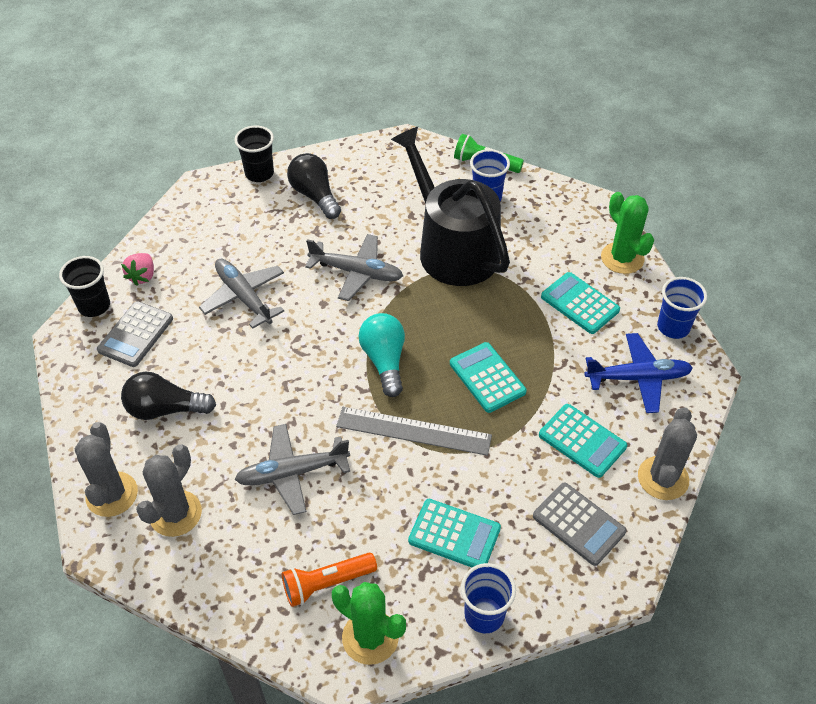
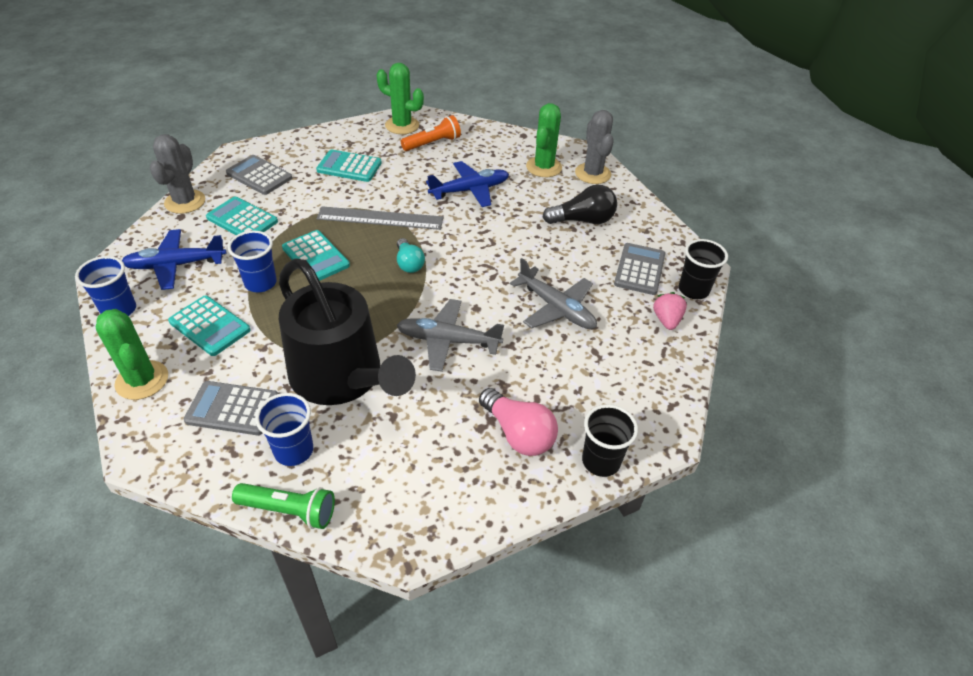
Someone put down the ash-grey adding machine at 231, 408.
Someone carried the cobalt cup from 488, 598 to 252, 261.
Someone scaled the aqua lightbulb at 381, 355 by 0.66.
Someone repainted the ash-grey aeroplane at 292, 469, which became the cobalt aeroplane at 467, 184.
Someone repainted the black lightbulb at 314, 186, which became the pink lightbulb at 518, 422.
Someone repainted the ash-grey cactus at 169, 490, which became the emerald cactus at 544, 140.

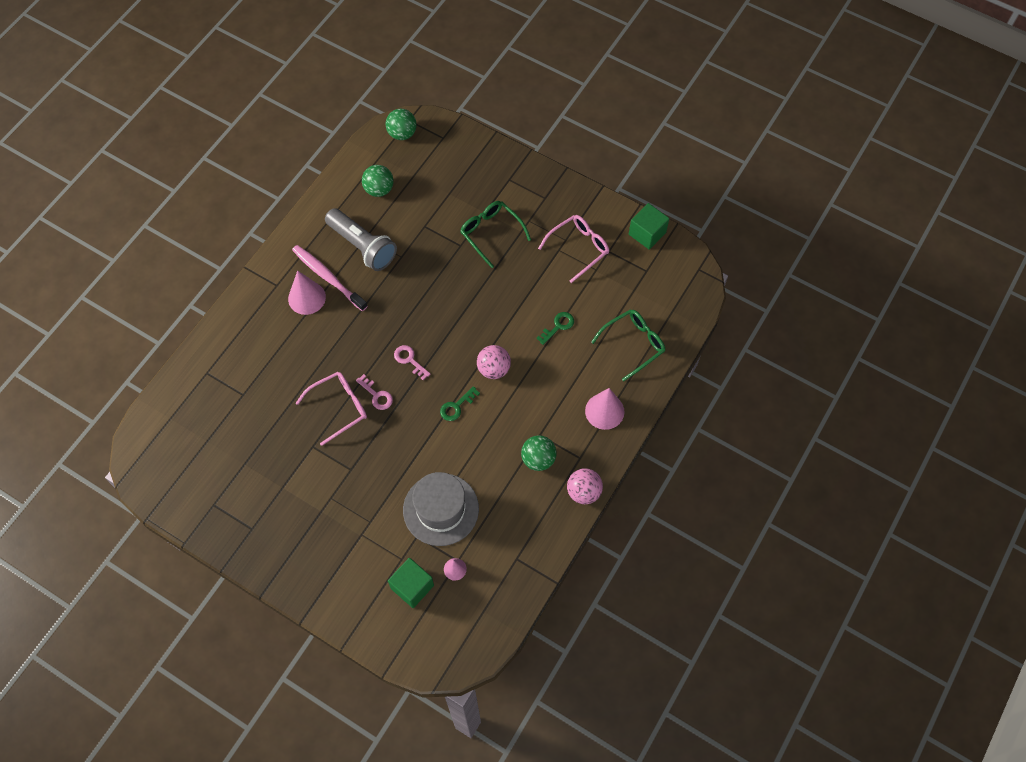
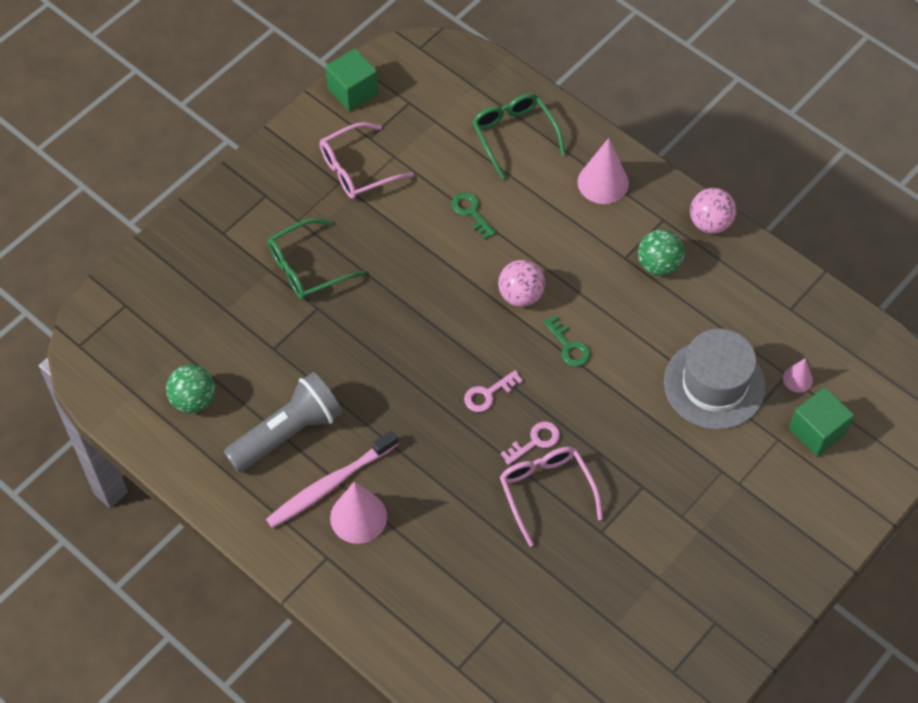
Someone rotated the pink eyeglasses at 573, 249 by 90 degrees counterclockwise.
Someone took away the emerald ball at 401, 124.

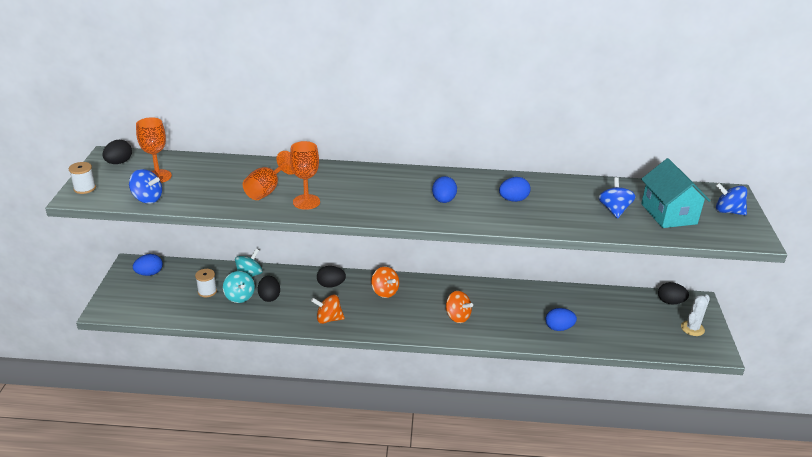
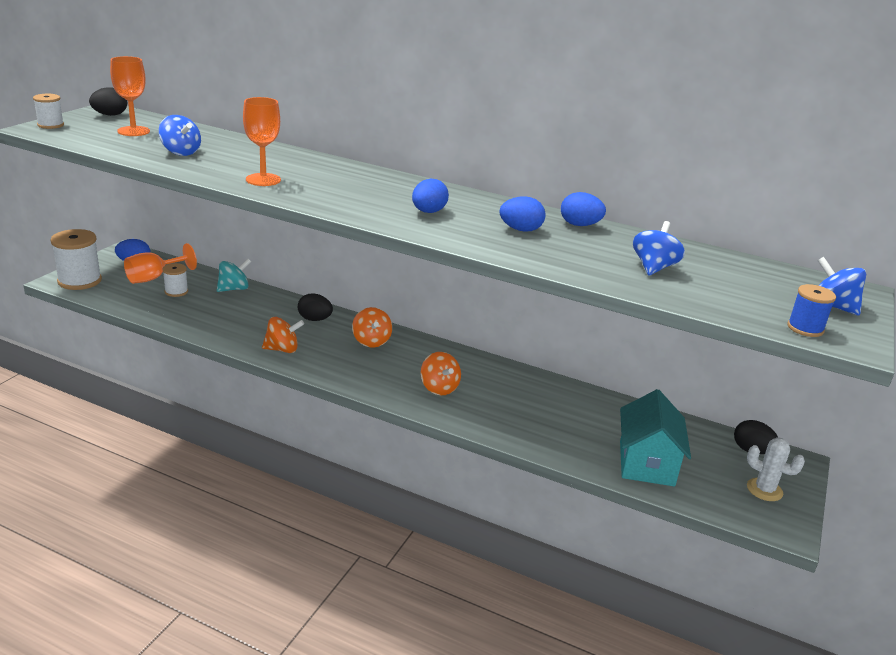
Someone put down the snow-white reel of thread at 76, 259.
Someone carried the orange wine glass from 268, 175 to 160, 263.
Someone carried the cobalt toy top from 145, 186 to 180, 135.
Someone rotated the orange toy top at 328, 309 by 150 degrees clockwise.
Someone carried the cobalt egg shape from 561, 319 to 583, 209.
Someone carried the aqua cottage from 676, 193 to 655, 438.
Someone rotated the snow-white cactus at 695, 315 by 60 degrees clockwise.
Someone put down the cobalt reel of thread at 811, 310.
Someone took away the aqua toy top at 239, 287.
Someone took away the black egg shape at 269, 289.

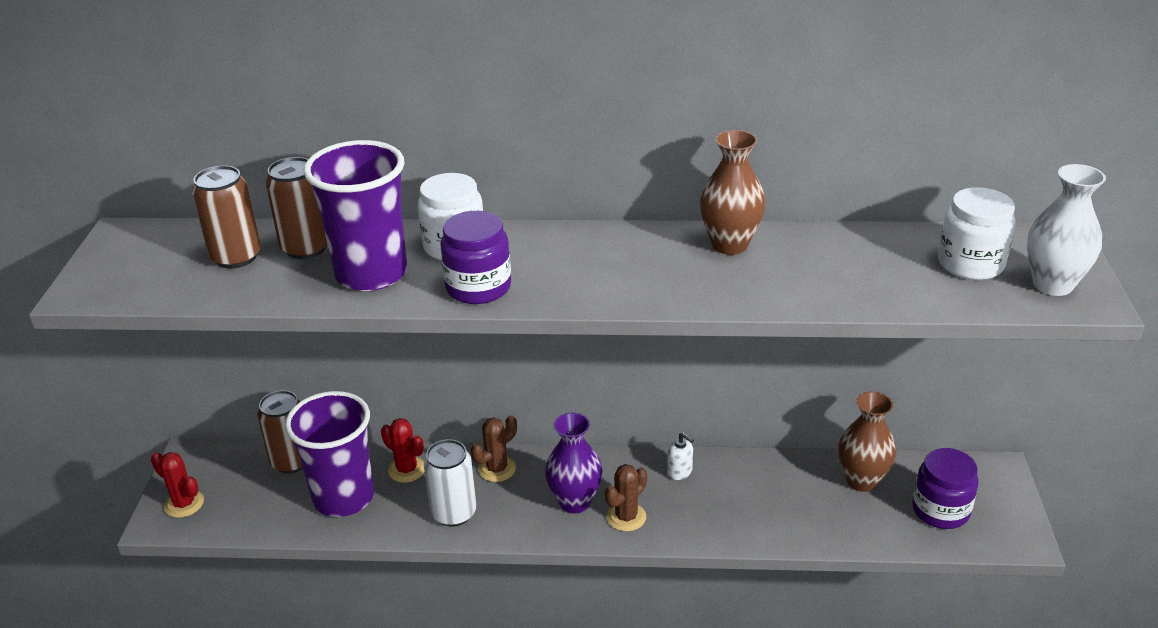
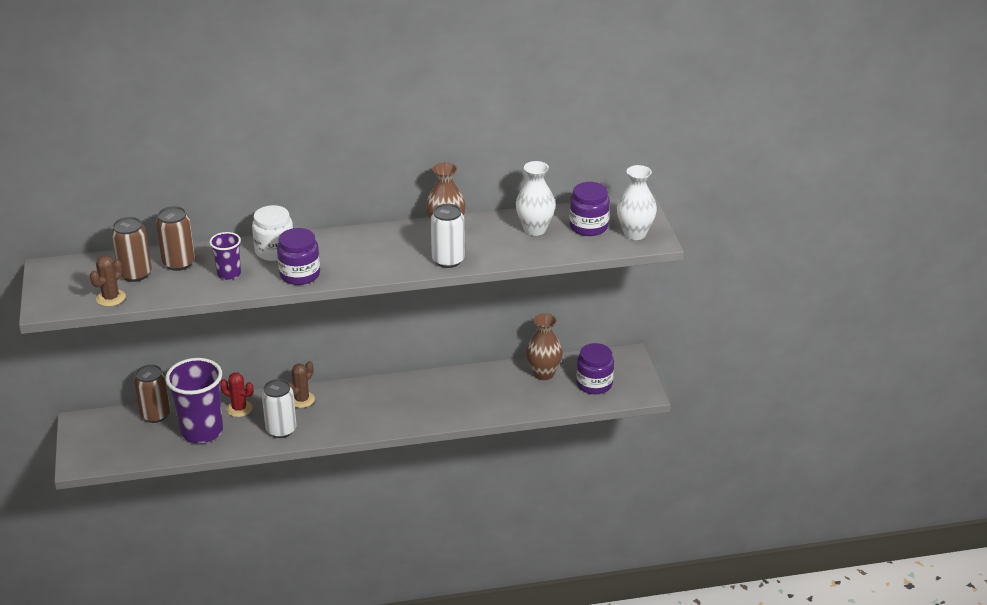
Someone carried the brown cactus from 626, 497 to 108, 281.
Someone scaled the royal purple cup at 355, 215 by 0.52.
Someone put down the snow-white can at 448, 236.
Someone put down the snow-white vase at 535, 198.
Someone repainted the snow-white jar at 976, 233, which became the royal purple jar at 590, 209.
Someone took away the crimson cactus at 177, 485.
Someone took away the royal purple vase at 573, 462.
Someone took away the snow-white soap pump at 680, 456.

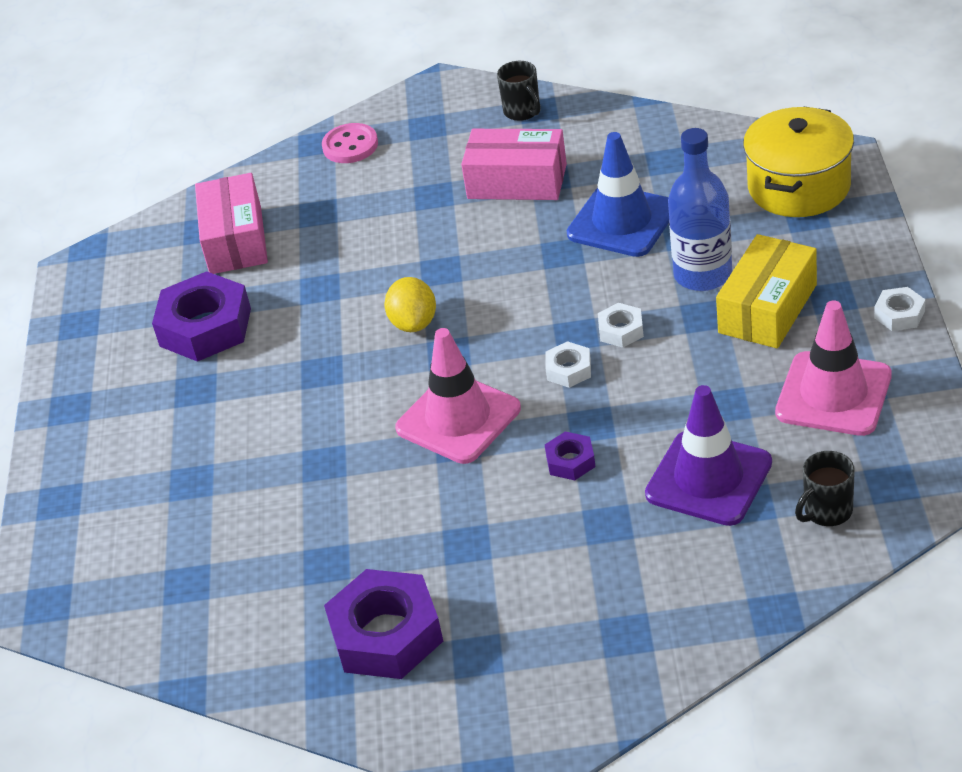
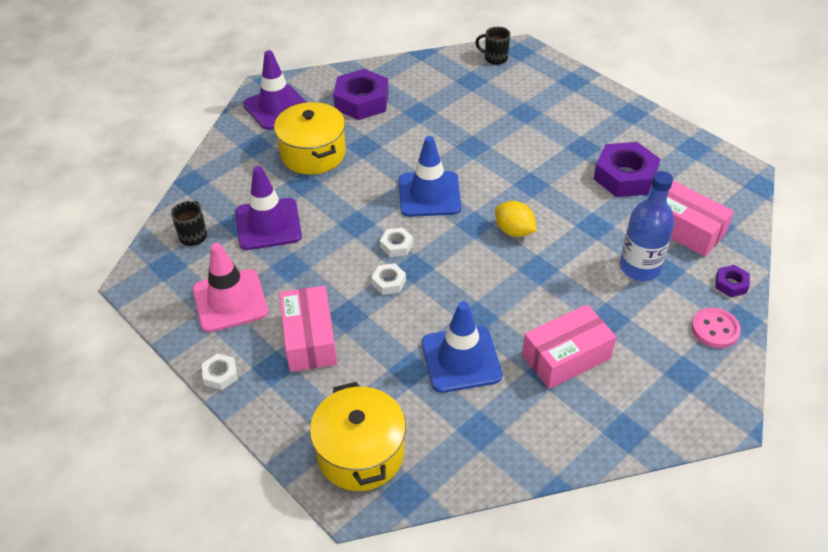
Someone put down the royal purple traffic cone at 275, 90.
Someone put down the golden stockpot at 310, 138.
Someone repainted the golden box at 766, 291, which became the pink box at 308, 329.
Someone repainted the pink traffic cone at 458, 396, which became the cobalt traffic cone at 430, 176.
Someone carried the black mug from 519, 91 to 492, 46.
Someone carried the cobalt flask from 700, 209 to 647, 226.
Someone carried the royal purple hex nut from 570, 456 to 733, 281.

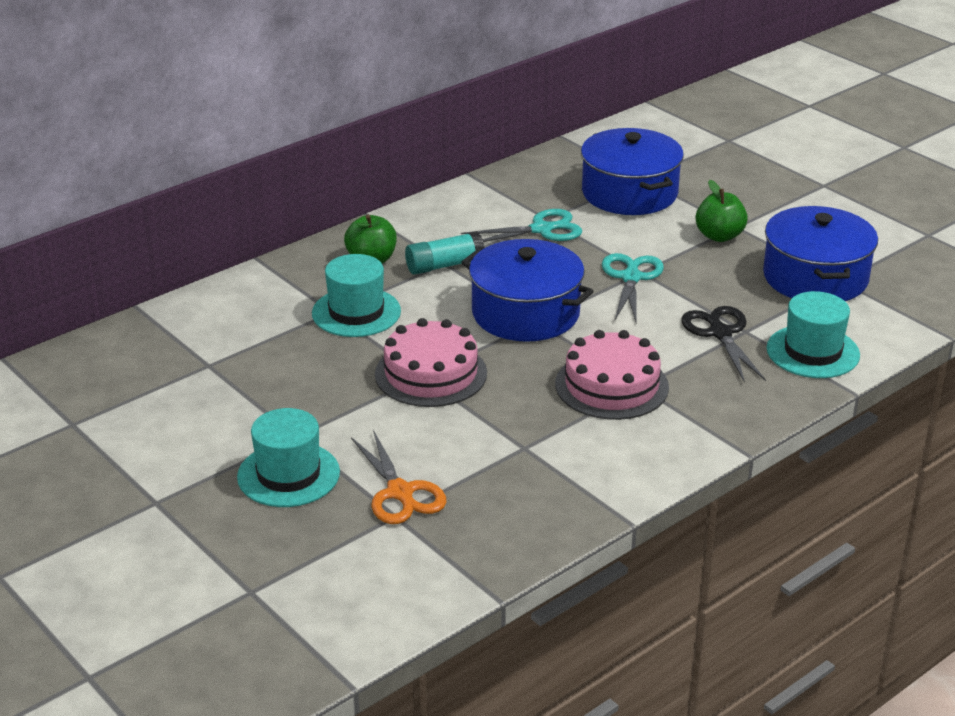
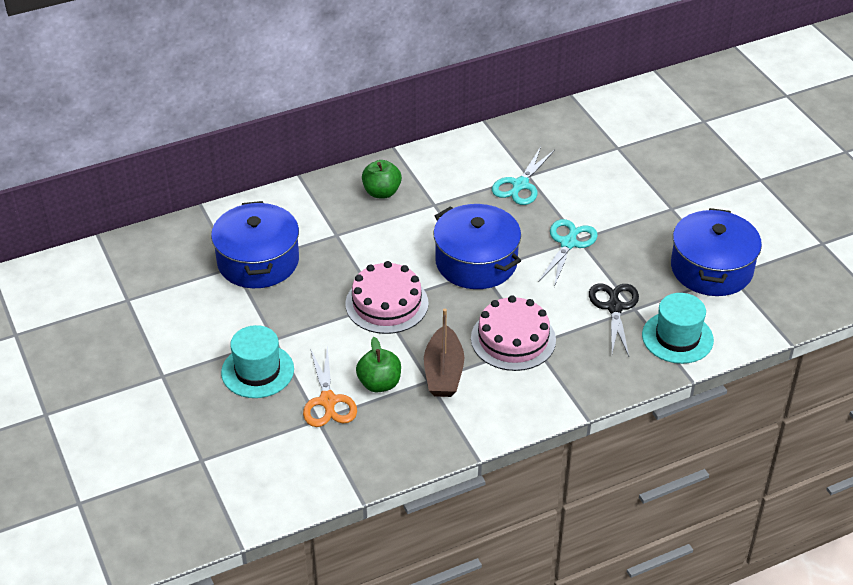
Someone carried the cobalt stockpot from 632, 171 to 255, 244.
Someone carried the emerald apple from 722, 211 to 378, 364.
Someone put down the brown toy boat at 444, 353.
Someone rotated the aqua scissors at 521, 225 by 120 degrees clockwise.
Someone took away the aqua hat at 356, 295.
Someone took away the aqua glue stick at 444, 253.

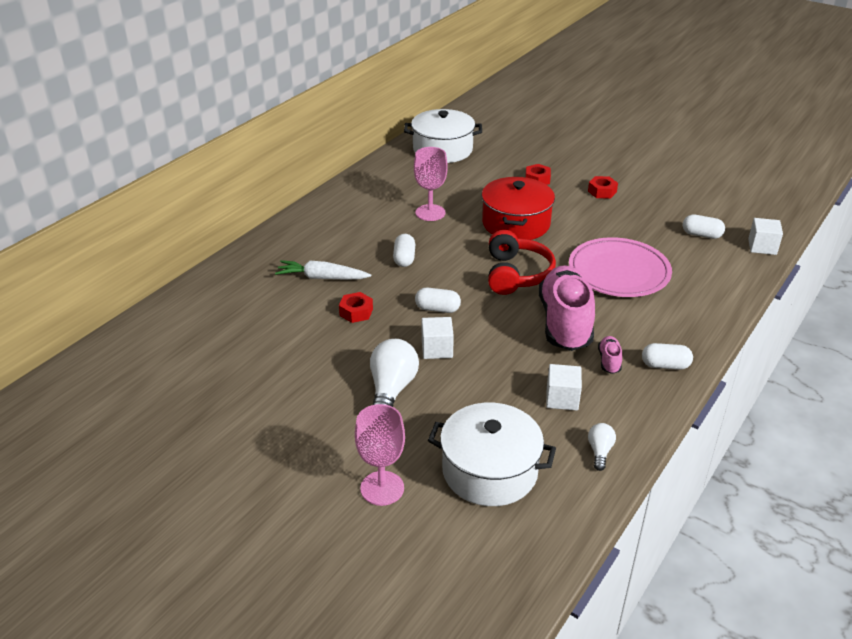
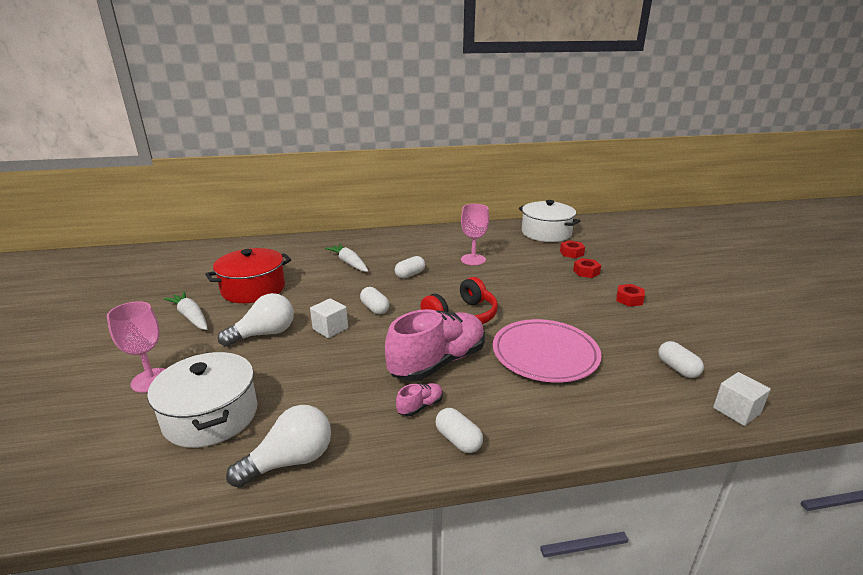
Someone put down the snow-white toy carrot at 185, 310.
Someone carried the crimson stockpot from 518, 208 to 248, 275.
Someone scaled the snow-white lightbulb at 602, 447 by 1.92.
Someone carried the crimson hex nut from 356, 307 to 572, 249.
Someone took away the snow-white cube at 564, 387.

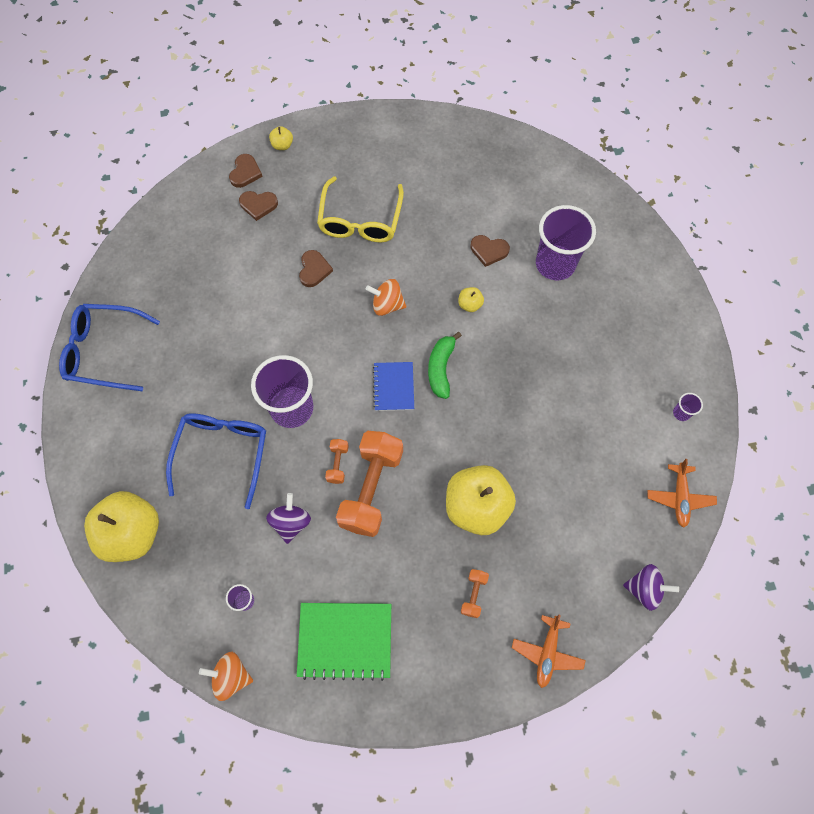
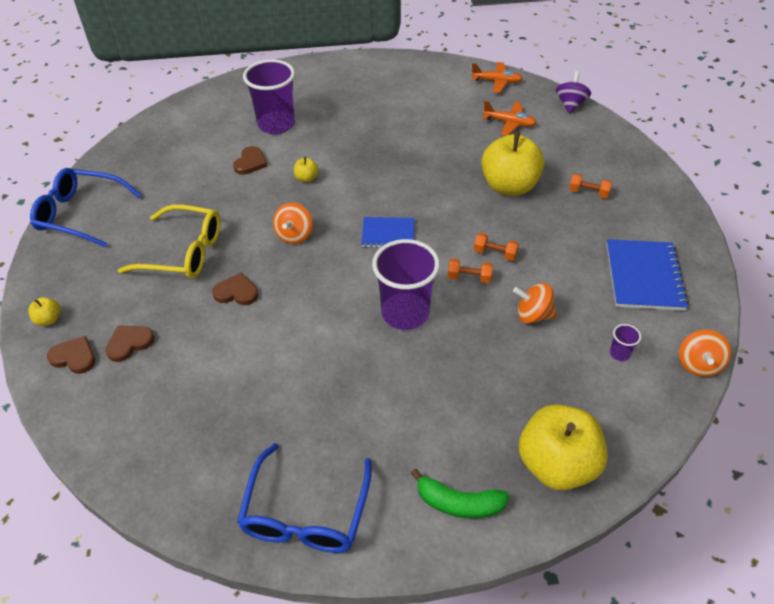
Someone carried the cobalt eyeglasses from 216, 461 to 86, 208.
Someone rotated the brown heart shape at 258, 206 by 135 degrees counterclockwise.
Someone carried the emerald banana from 445, 365 to 460, 493.
Someone scaled the orange free weight at 369, 484 by 0.44.
Someone carried the orange aeroplane from 549, 651 to 509, 118.
Someone repainted the royal purple toy top at 288, 518, which became the orange toy top at 535, 303.
Someone repainted the emerald exercise book at 344, 642, which became the cobalt exercise book at 647, 275.
Someone took away the royal purple cup at 688, 407.

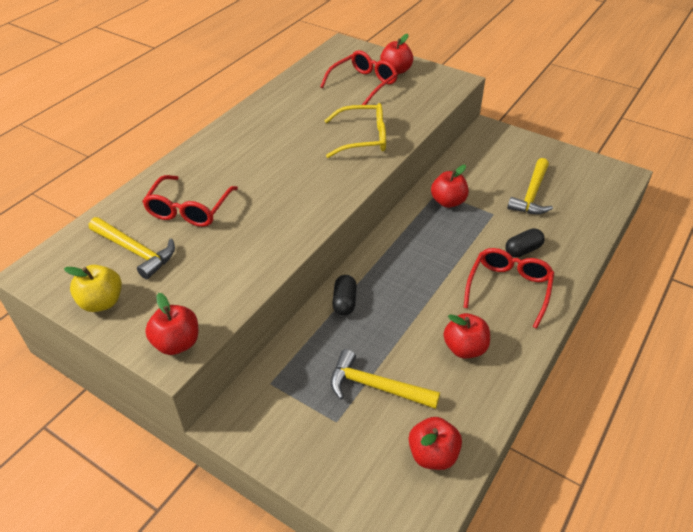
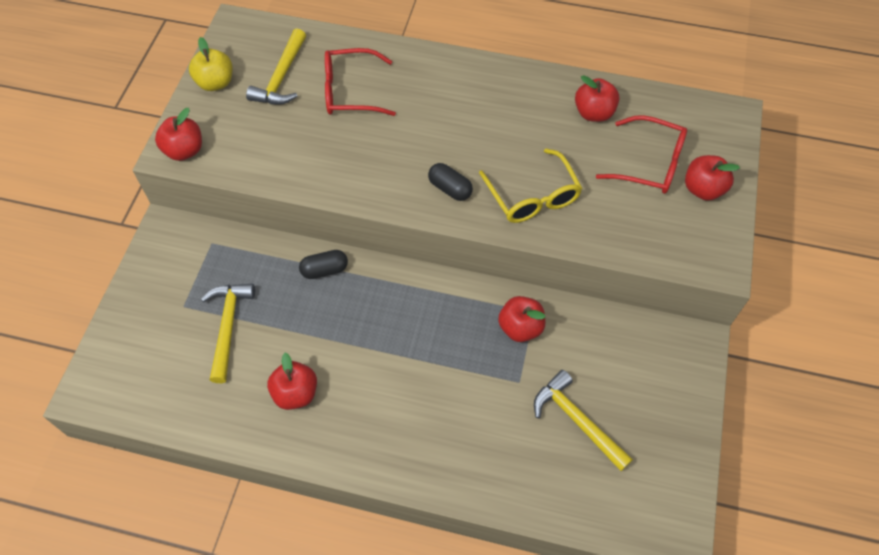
Someone carried the black capsule from 525, 243 to 450, 182.
Someone rotated the golden carpenter's hammer at 530, 186 by 45 degrees clockwise.
Someone carried the crimson apple from 435, 443 to 597, 98.
Someone took away the crimson eyeglasses at 509, 288.

